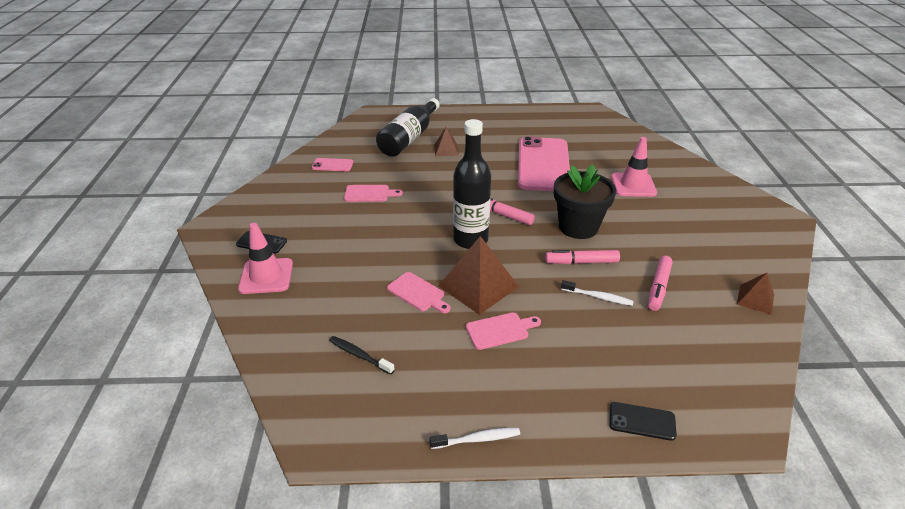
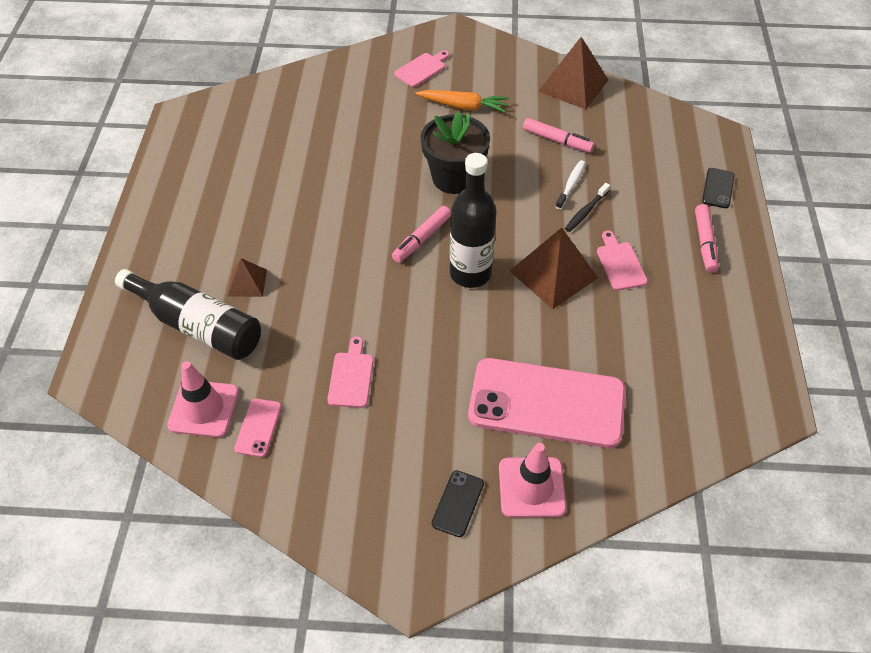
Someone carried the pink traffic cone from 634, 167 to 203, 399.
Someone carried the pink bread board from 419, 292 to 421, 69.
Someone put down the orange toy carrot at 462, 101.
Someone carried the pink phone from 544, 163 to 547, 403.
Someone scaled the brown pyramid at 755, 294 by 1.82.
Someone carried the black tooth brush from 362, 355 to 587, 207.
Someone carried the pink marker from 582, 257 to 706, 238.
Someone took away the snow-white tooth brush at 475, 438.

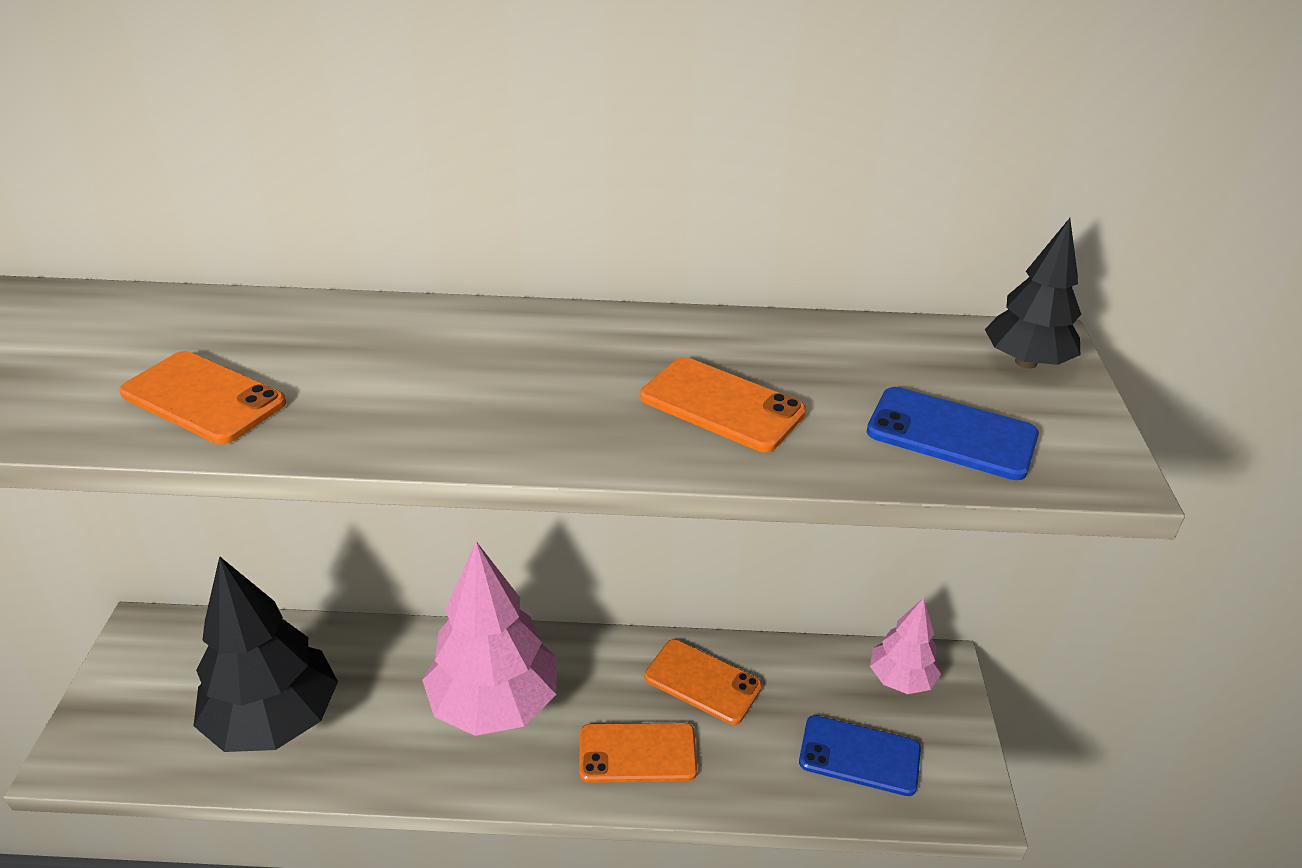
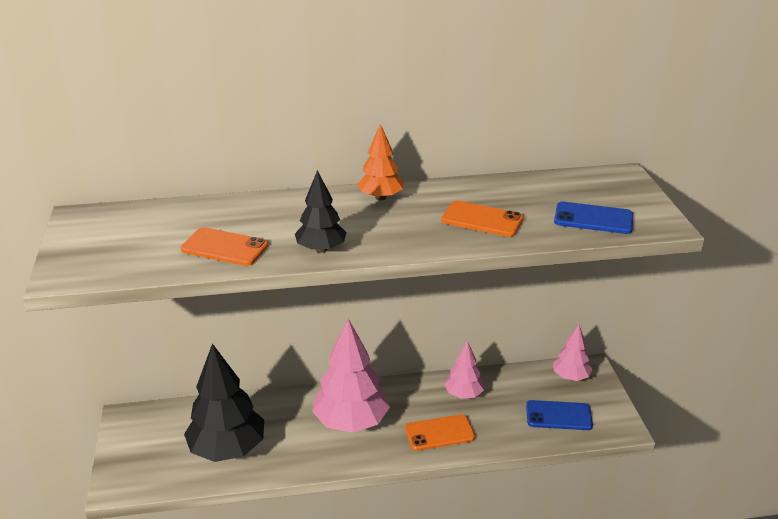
Someone carried the black tree from 1033, 293 to 321, 211.
Someone put down the orange tree at 380, 162.
Someone swapped the orange phone at 703, 682 for the pink tree at 464, 370.

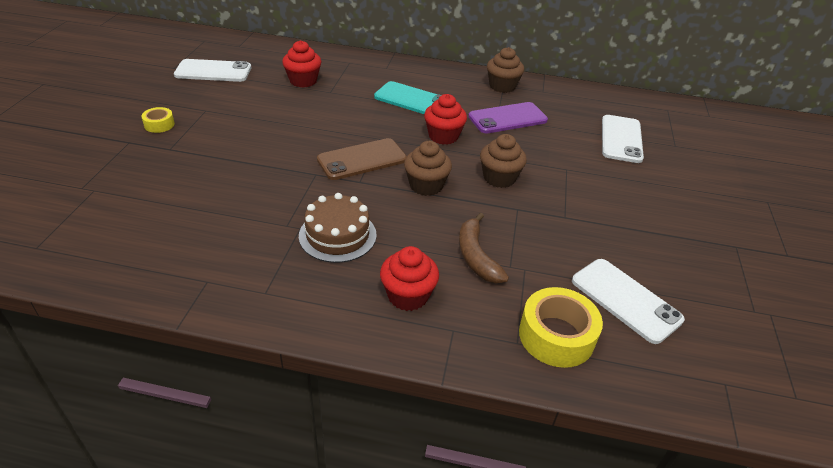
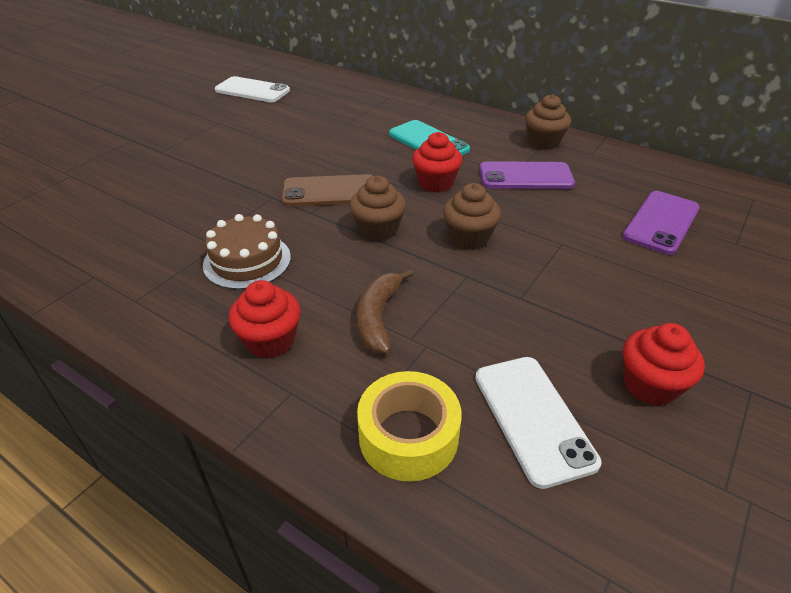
Someone repainted the snow-white phone at 623, 139, which became the royal purple phone at 661, 223.
Someone carried the crimson fairy cake from 302, 64 to 664, 364.
Someone took away the golden roll of tape at 158, 120.

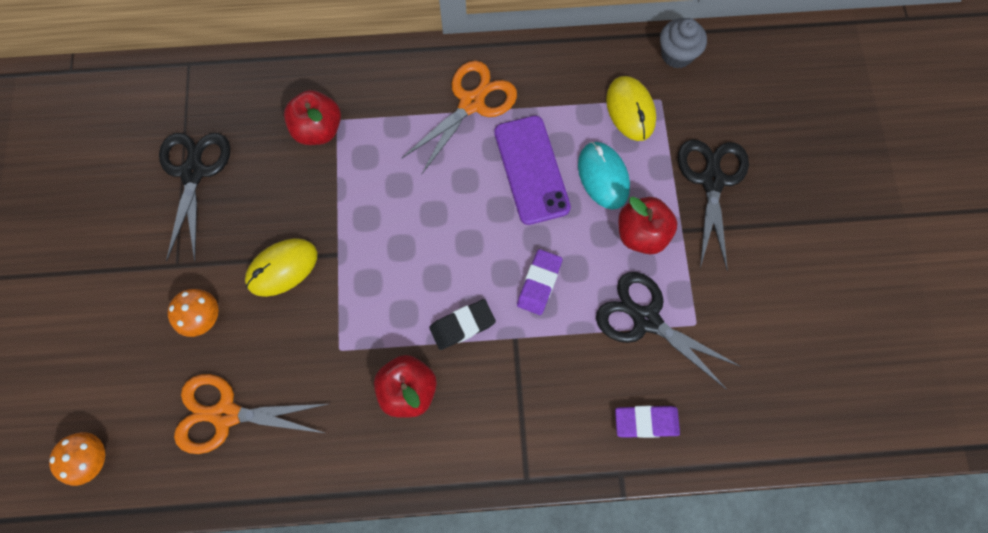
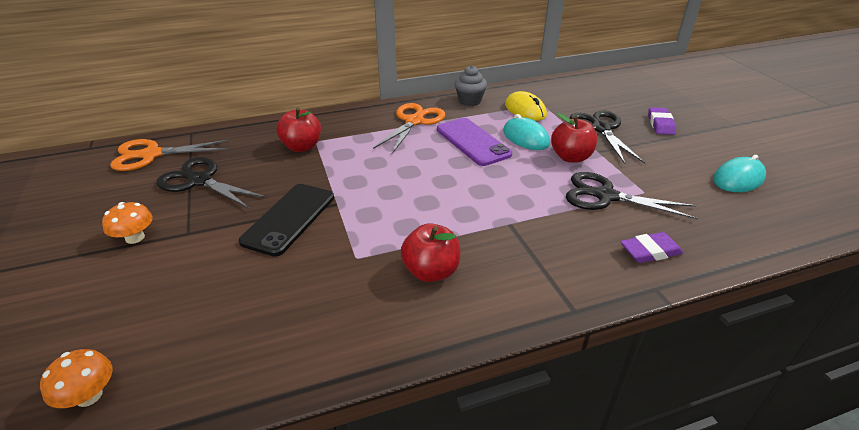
Someone carried the orange toadstool from 193, 313 to 127, 223.
Someone carried the orange scissors from 251, 414 to 170, 155.
Someone rotated the black scissors at 194, 197 by 45 degrees counterclockwise.
Someone swapped the golden mouse at 281, 267 for the black phone at 286, 220.
Someone carried the ash-grey fairy cake from 683, 43 to 470, 85.
Someone carried the royal purple eraser from 539, 282 to 662, 121.
Someone put down the aqua mouse at 739, 173.
Someone took away the black eraser at 462, 324.

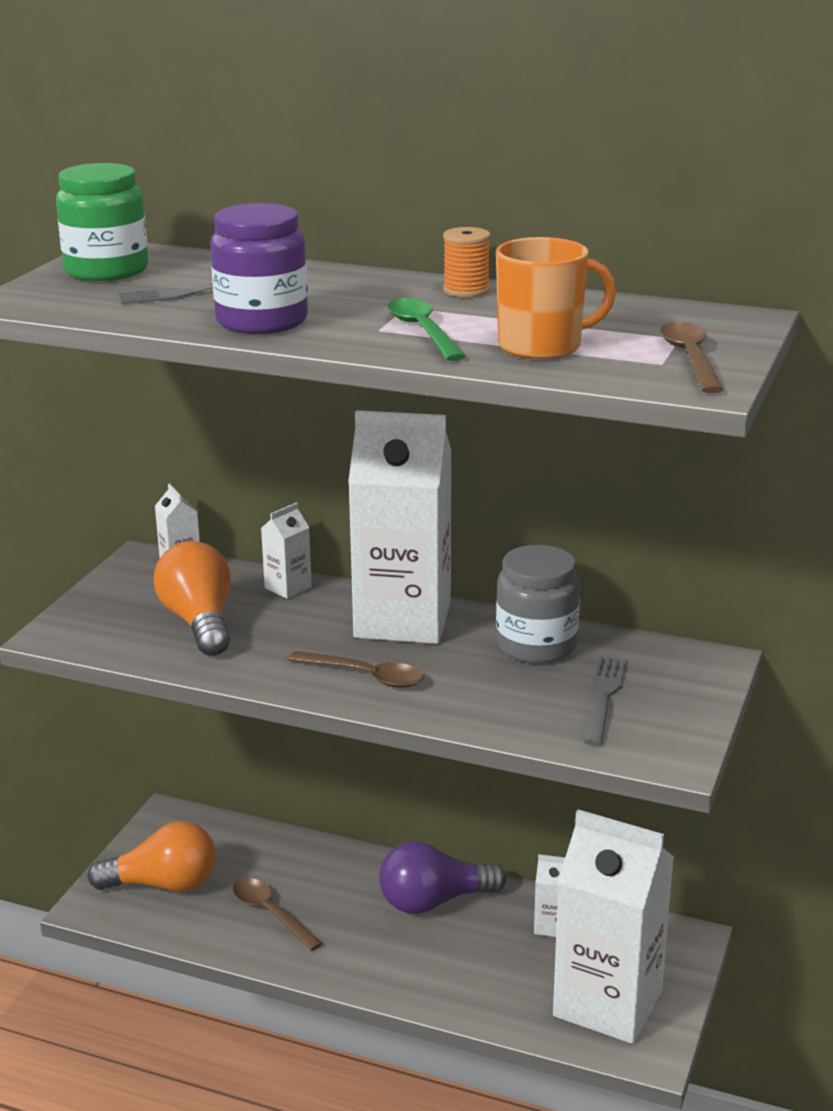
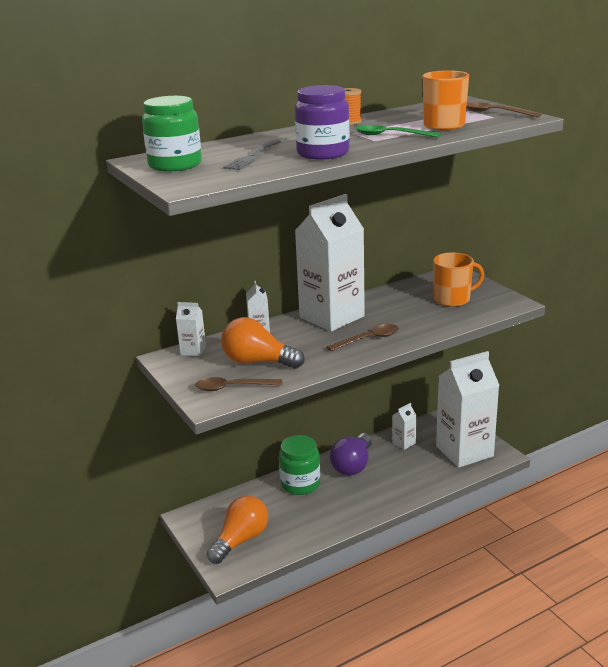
Someone carried the brown teaspoon from 278, 914 to 238, 384.
Someone put down the emerald jar at 299, 465.
Someone swapped the ash-grey dinner fork at 605, 700 for the orange mug at 458, 280.
Someone took away the ash-grey jar at 538, 604.

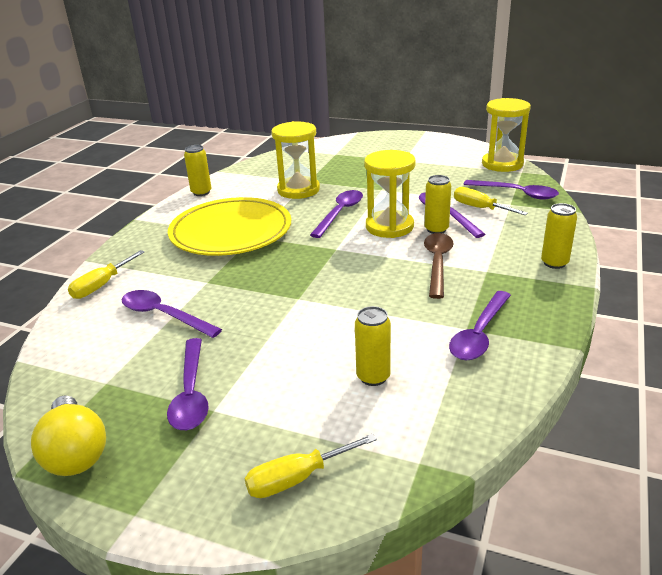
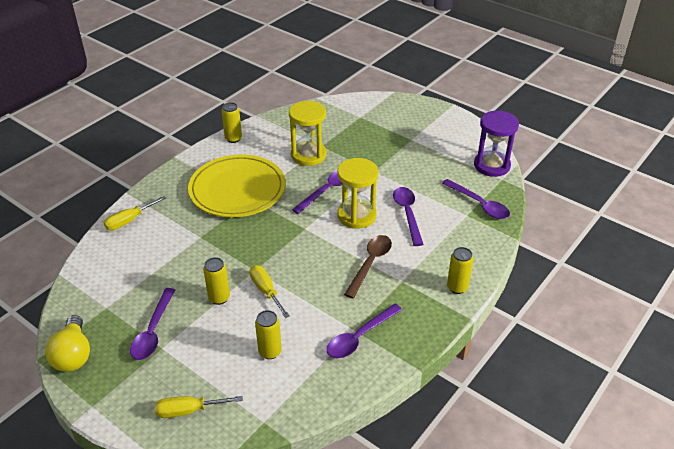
Someone carried the golden can from 438, 204 to 216, 281.
Someone carried the golden flat screwdriver from 491, 201 to 269, 291.
Someone repainted the golden sand timer at 506, 135, which became the royal purple sand timer at 496, 144.
Someone took away the royal purple teaspoon at 172, 314.

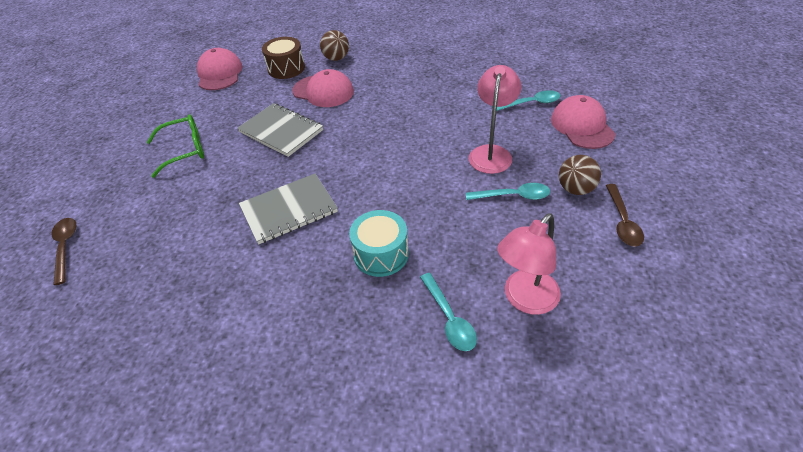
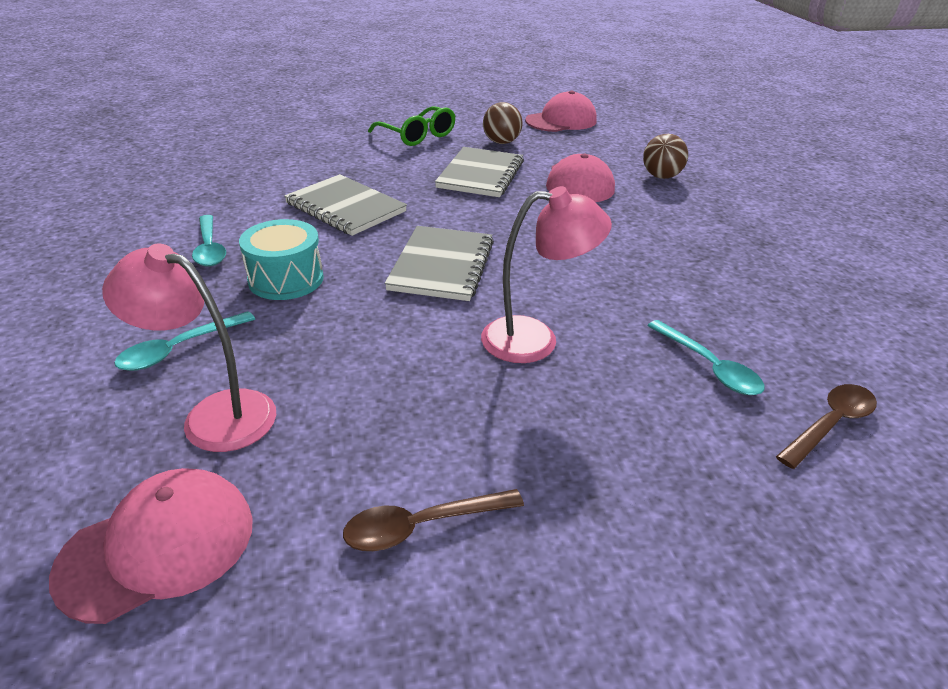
Someone carried the pink peaked cap from 583, 122 to 151, 546.
Someone carried the aqua teaspoon from 508, 191 to 209, 241.
Someone put down the ash-grey exercise book at 439, 263.
Someone carried the brown ball from 580, 175 to 503, 123.
Someone carried the brown teaspoon from 64, 251 to 826, 426.
Someone took away the brown snare drum at 283, 58.

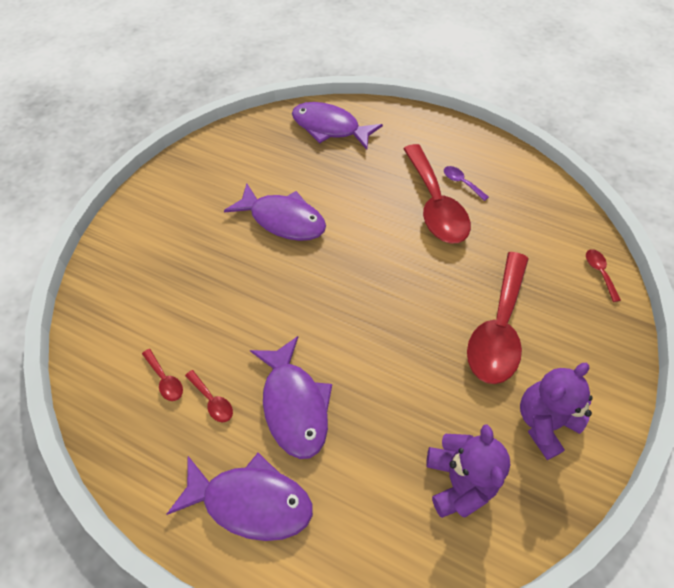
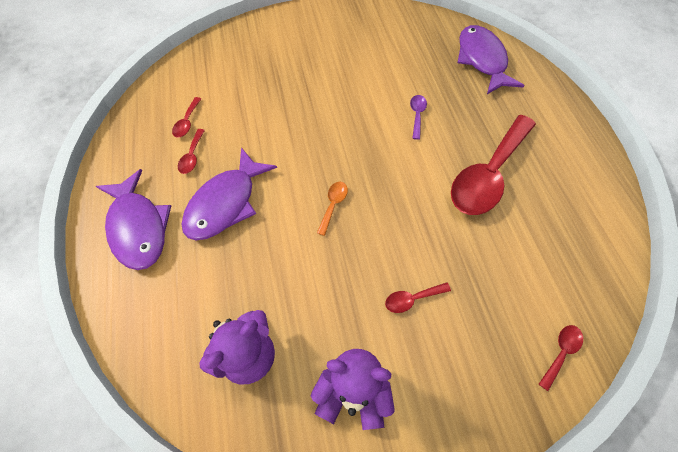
Someone put down the orange teaspoon at 332, 209.
Someone scaled the crimson teaspoon at 498, 318 by 0.40.
Someone carried the royal purple teaspoon from 466, 183 to 418, 117.
Someone took away the royal purple fish figure at 275, 212.

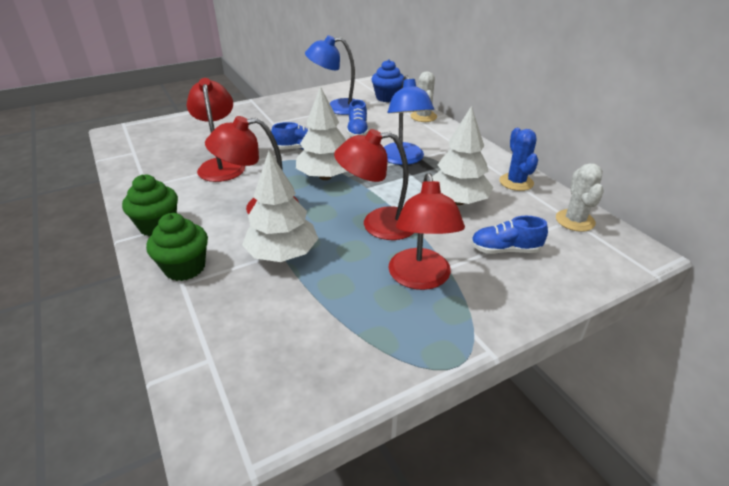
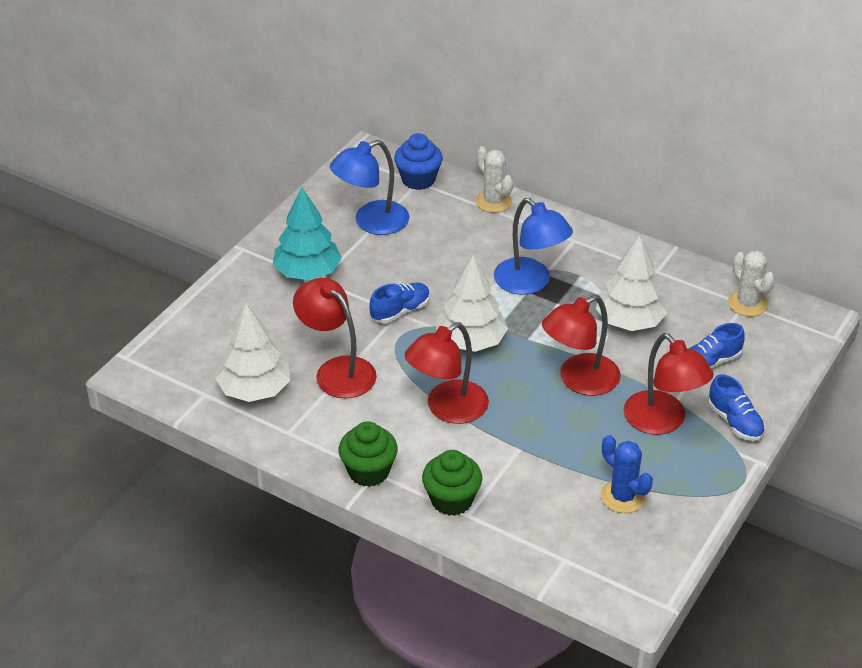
Someone carried the snow-white tree from 280, 206 to 252, 352.
Someone put down the aqua tree at 307, 233.
Someone carried the cobalt cactus from 518, 159 to 627, 474.
Someone carried the cobalt shoe from 358, 118 to 736, 407.

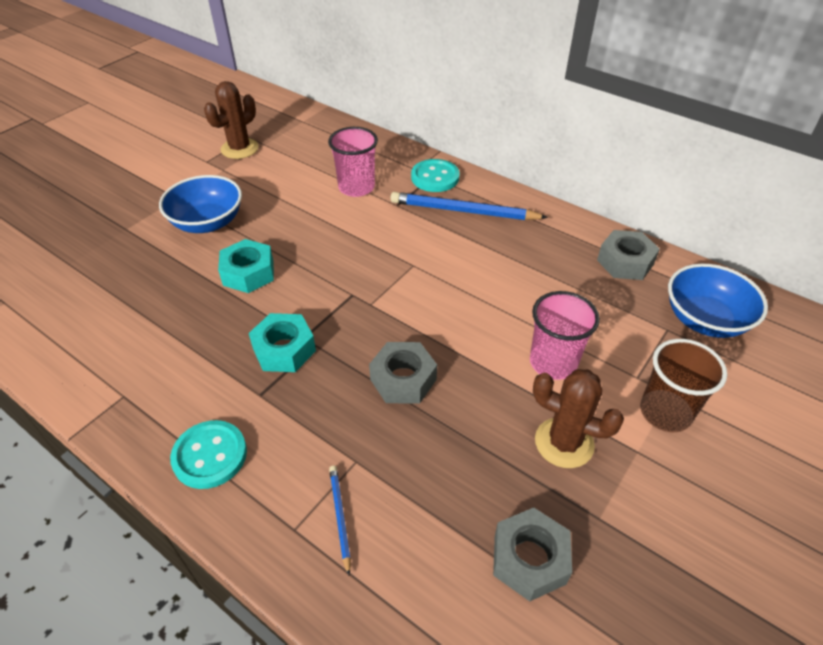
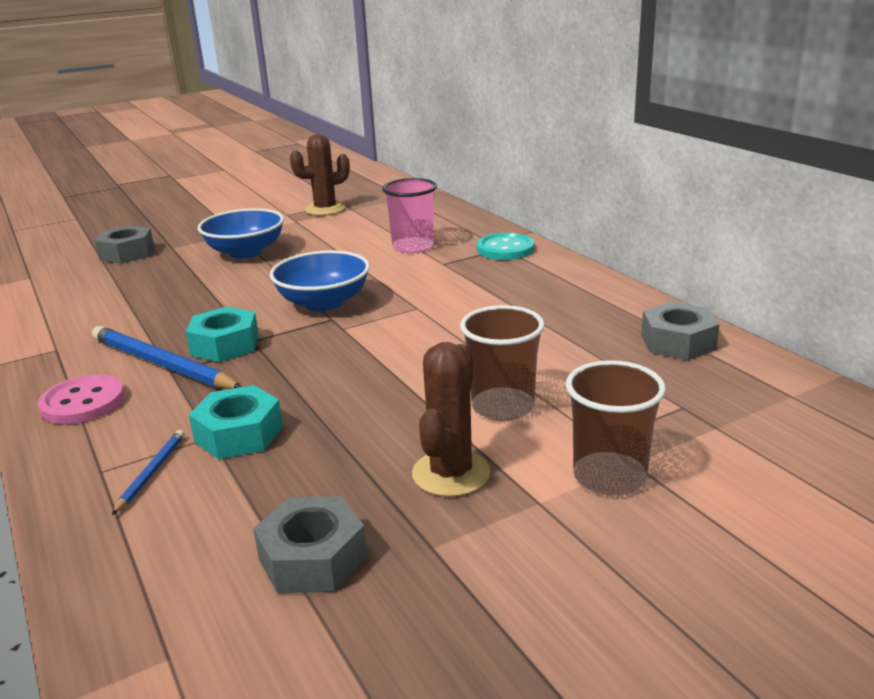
Someone repainted the aqua button at 208, 454, which became the pink button at 81, 399.
Someone carried the cobalt lead pencil from 469, 206 to 167, 357.
Someone carried the ash-grey hex nut from 403, 373 to 124, 244.
Someone carried the aqua hex nut from 246, 266 to 236, 422.
Someone carried the cobalt bowl from 718, 301 to 320, 280.
Someone rotated the brown cactus at 578, 418 by 60 degrees clockwise.
Someone repainted the pink cup at 565, 335, which became the brown cup at 502, 363.

